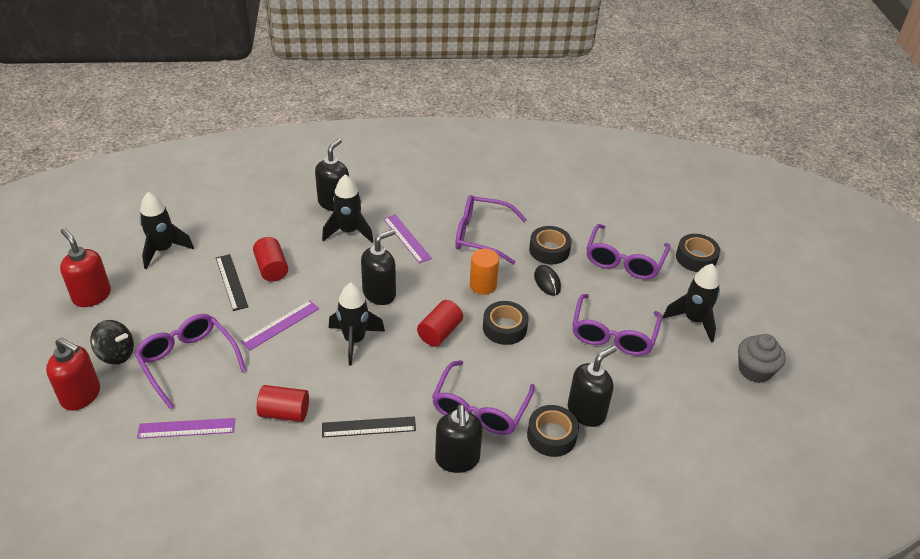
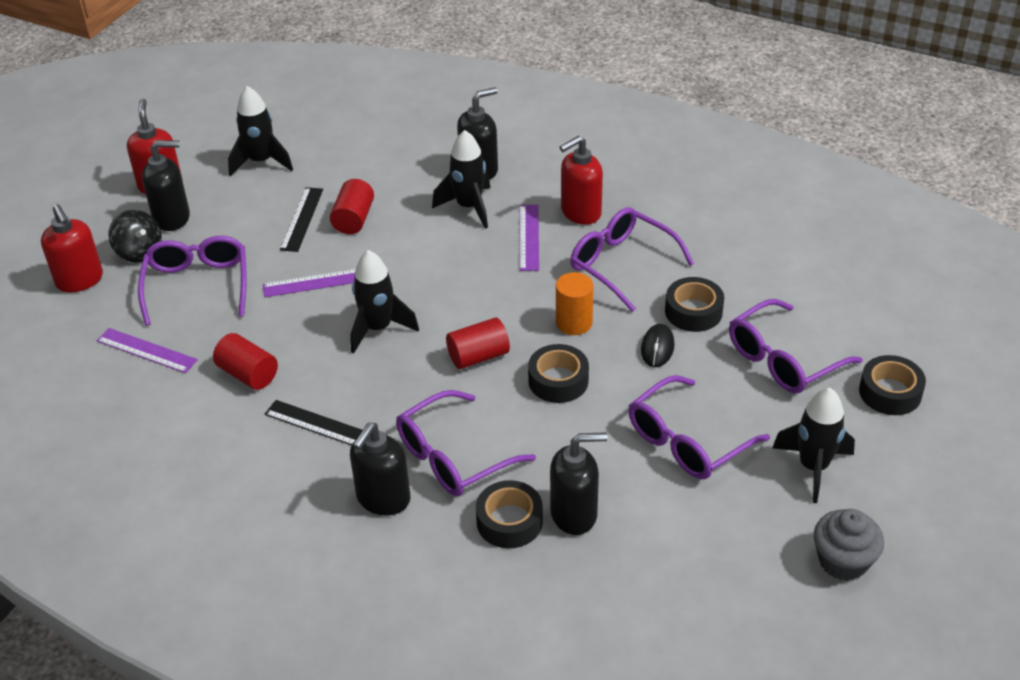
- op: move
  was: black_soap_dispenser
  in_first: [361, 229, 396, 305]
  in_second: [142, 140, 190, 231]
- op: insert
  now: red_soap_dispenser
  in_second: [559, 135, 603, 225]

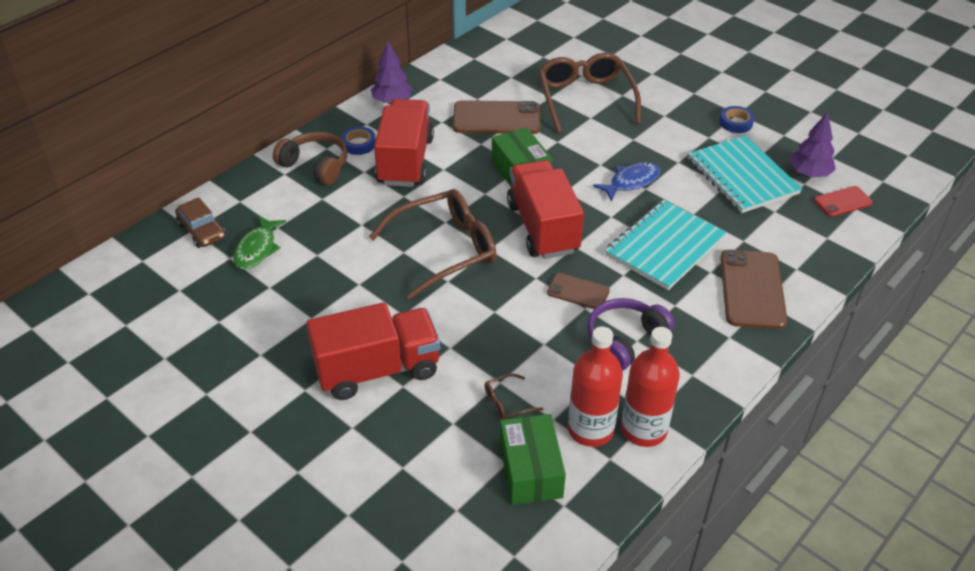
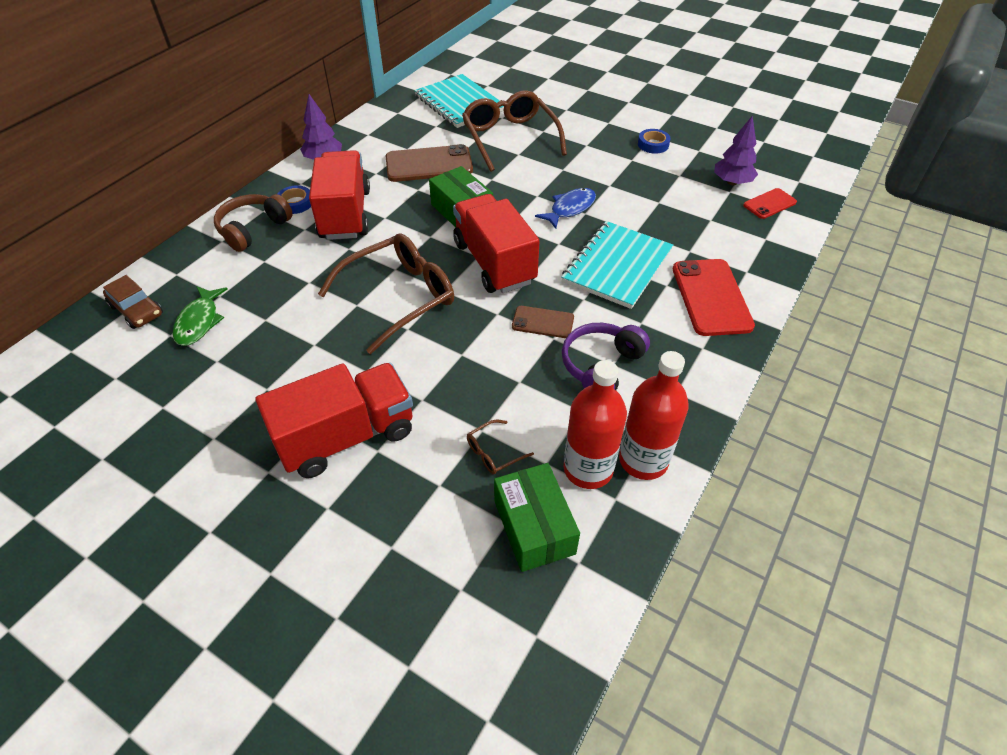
- op: rotate
  was: brown_headphones
  in_first: [273, 131, 347, 185]
  in_second: [214, 194, 293, 252]
  clockwise: -75
- op: move
  was: turquoise_notebook
  in_first: [688, 135, 802, 213]
  in_second: [414, 74, 504, 128]
- op: recolor
  was: brown_phone
  now: red_phone
  in_first: [720, 250, 787, 329]
  in_second: [673, 259, 755, 336]

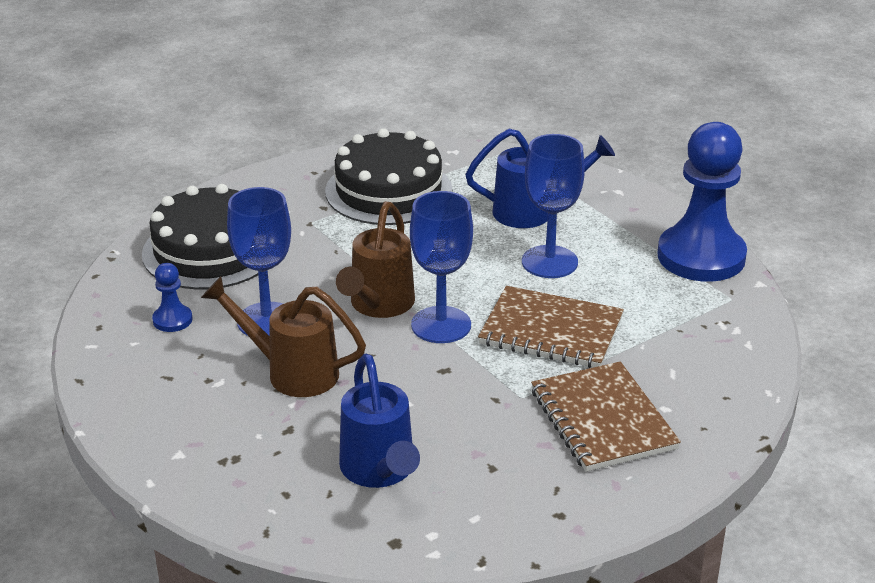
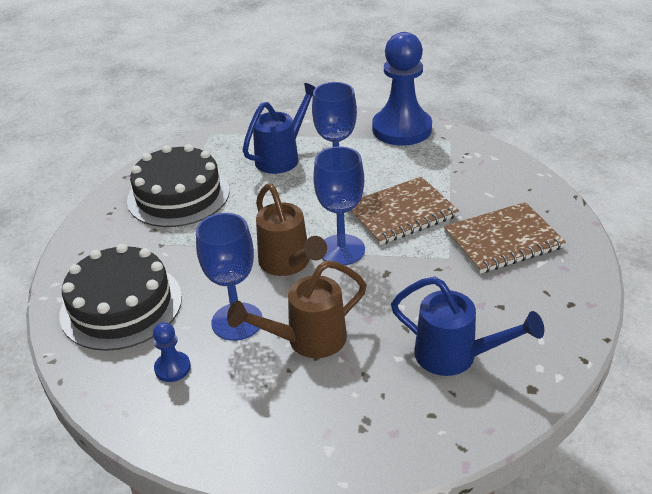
- op: rotate
  was: brown_notebook
  in_first: [531, 361, 681, 472]
  in_second: [444, 202, 566, 274]
  clockwise: -45

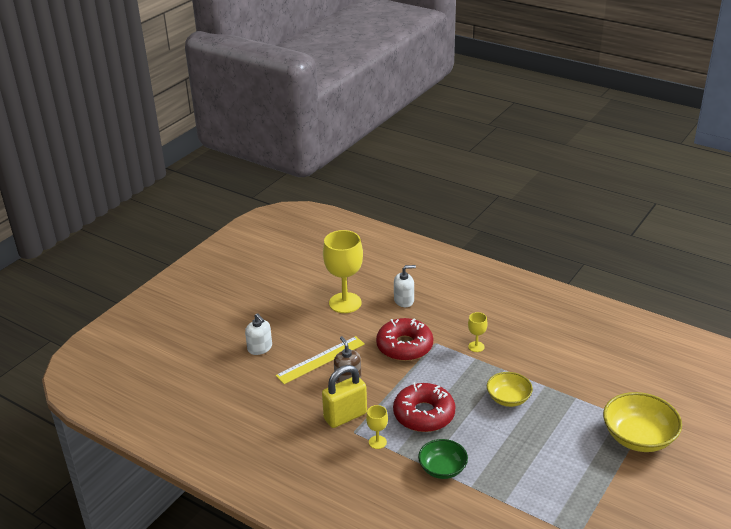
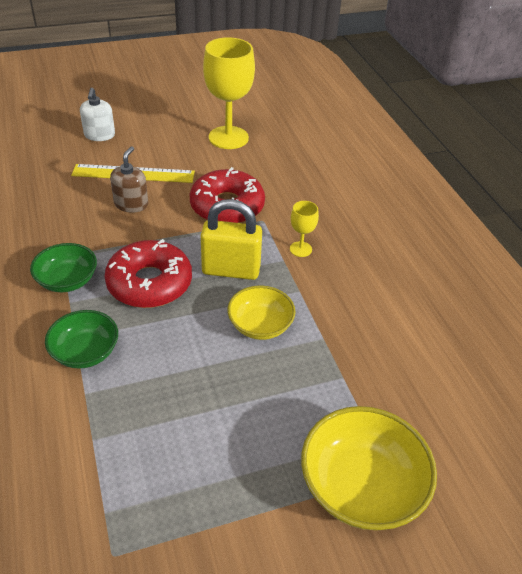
- op: replace
  was: yellow_goblet
  now: green_bowl
  in_first: [366, 405, 388, 449]
  in_second: [30, 243, 97, 292]
- op: move
  was: yellow_padlock
  in_first: [322, 365, 367, 428]
  in_second: [201, 199, 262, 280]
- op: delete
  was: white_soap_dispenser
  in_first: [394, 265, 416, 307]

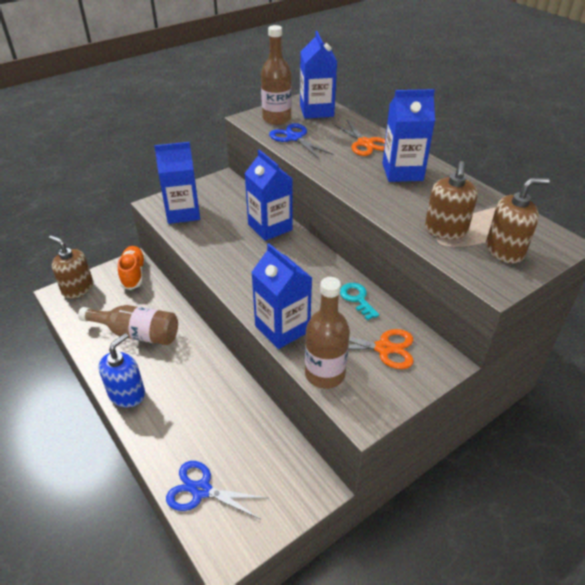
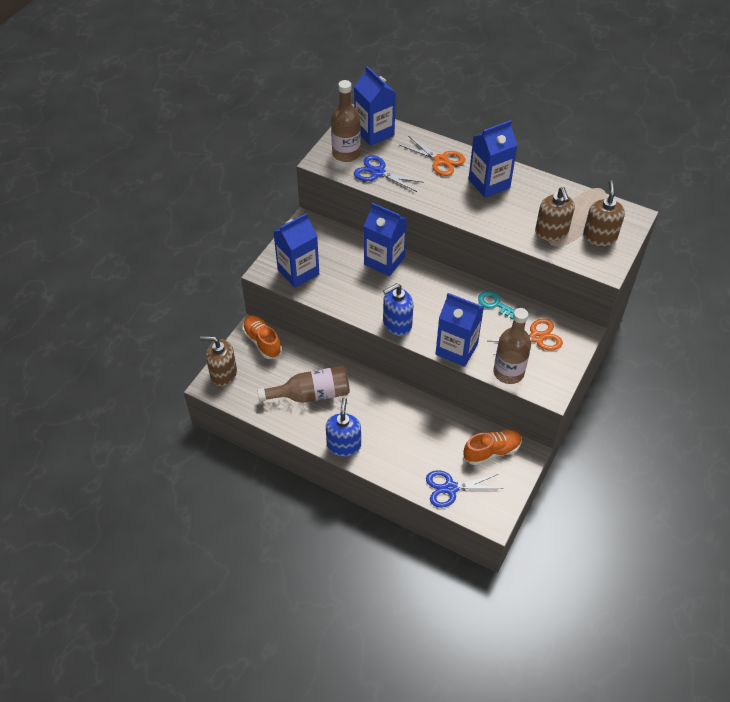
- op: insert
  now: blue_soap_dispenser
  in_second: [383, 283, 414, 336]
- op: insert
  now: orange_shoe
  in_second: [463, 430, 522, 465]
- op: rotate
  was: brown_soap_dispenser
  in_first: [486, 178, 550, 263]
  in_second: [583, 180, 625, 246]
  clockwise: -45

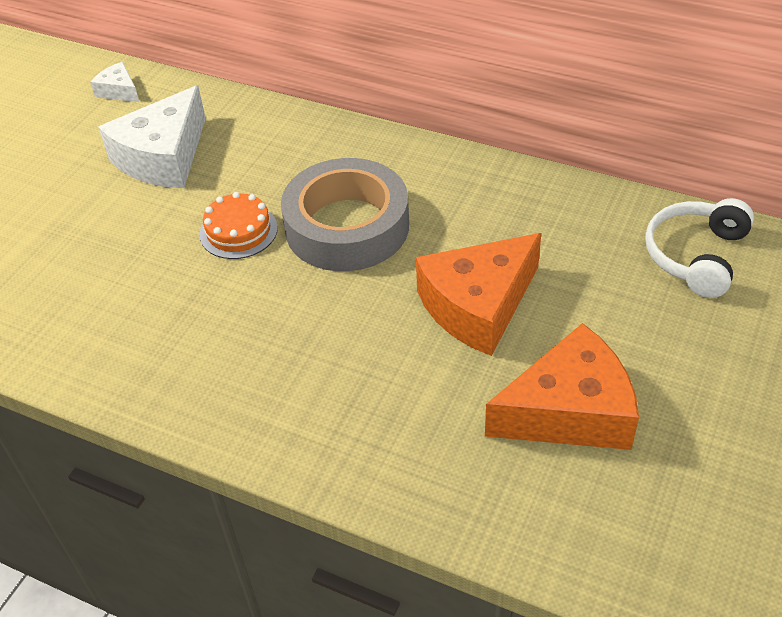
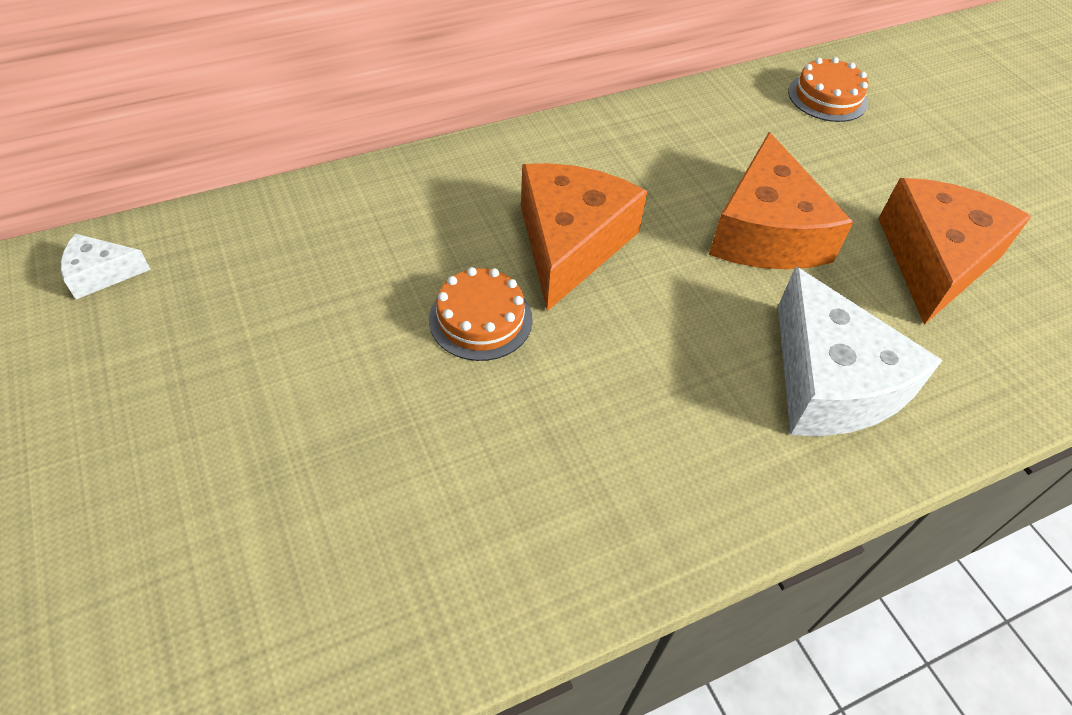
- op: replace
  was: grey_tape
  now: orange_cheese
  in_first: [281, 158, 409, 271]
  in_second: [521, 163, 647, 311]
- op: move
  was: white_cheese
  in_first: [98, 85, 206, 188]
  in_second: [778, 266, 943, 436]
- op: replace
  was: white_headphones
  now: orange_cake
  in_first: [645, 198, 754, 298]
  in_second: [788, 57, 868, 122]

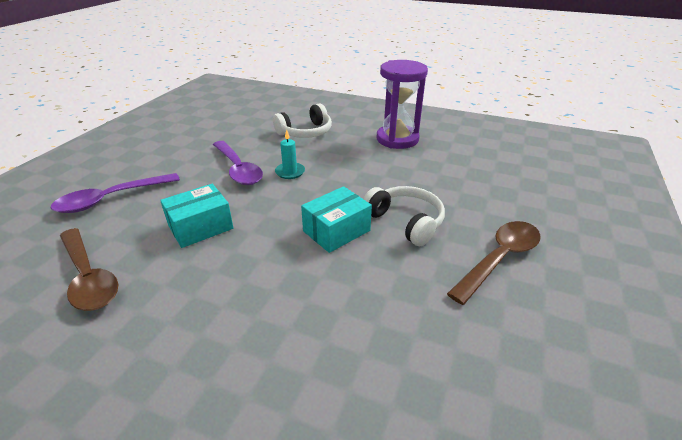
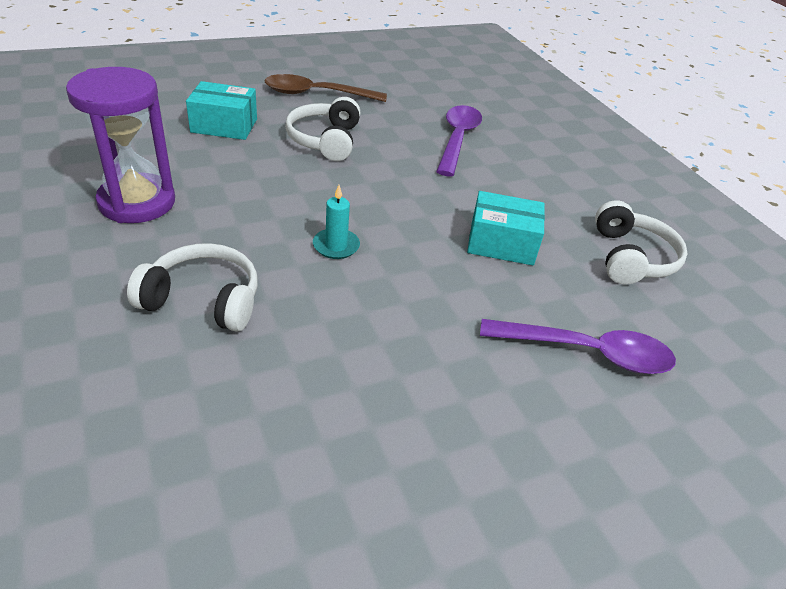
- op: move
  was: turquoise_box
  in_first: [301, 186, 372, 253]
  in_second: [186, 81, 257, 140]
- op: move
  was: purple_spoon
  in_first: [213, 141, 263, 185]
  in_second: [436, 105, 482, 176]
- op: replace
  was: brown_spoon
  now: white_headphones
  in_first: [60, 228, 118, 311]
  in_second: [595, 200, 688, 284]

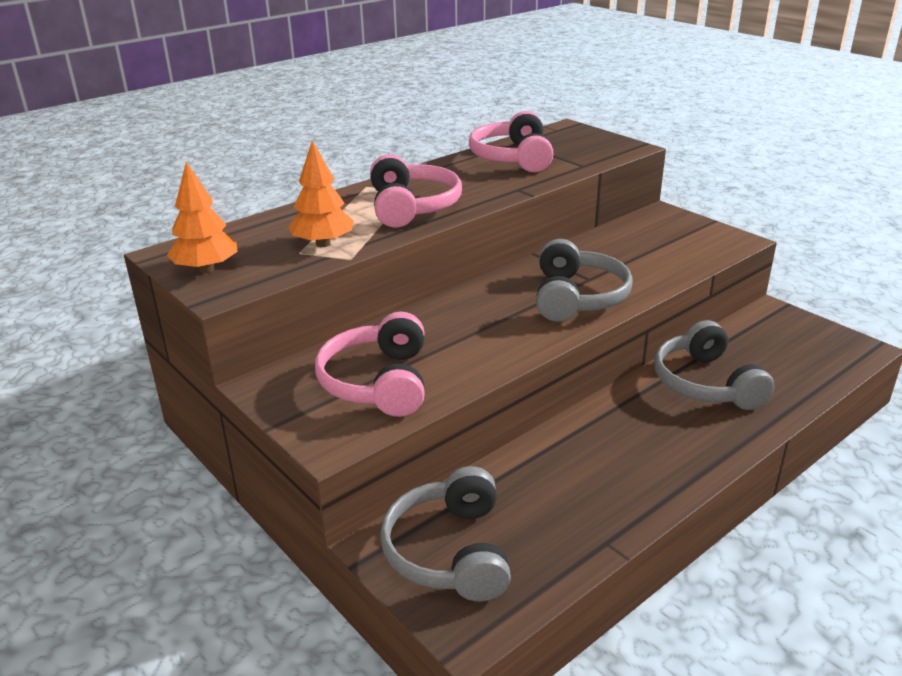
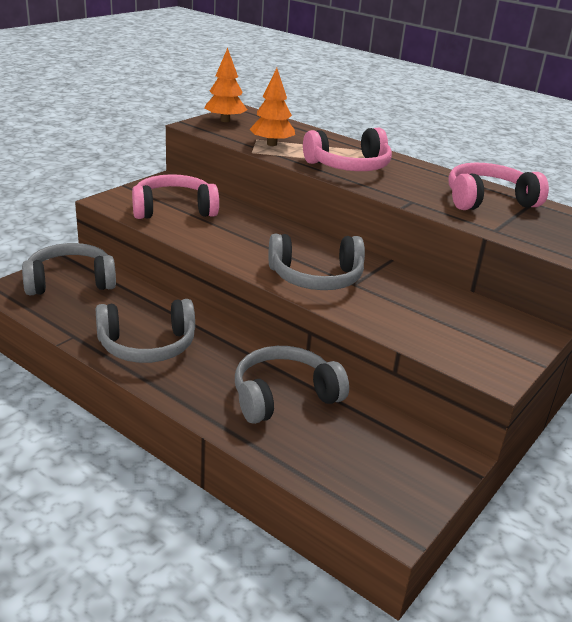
- op: insert
  now: grey_headphones
  in_second: [96, 299, 195, 363]

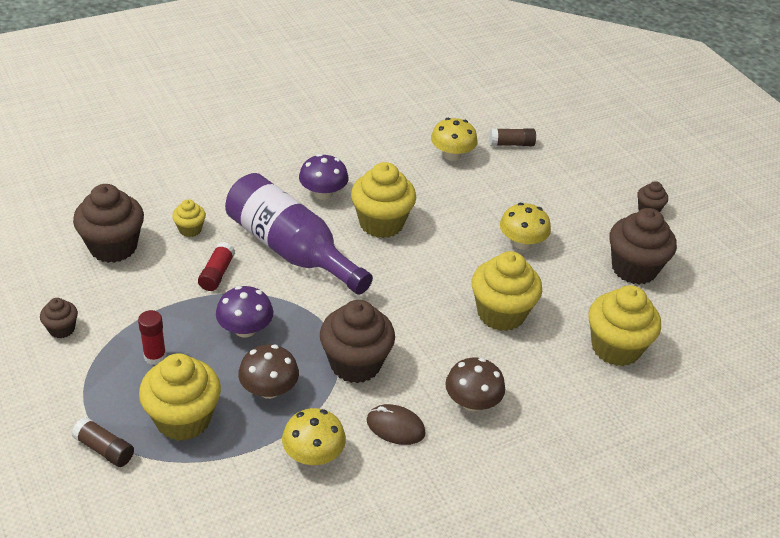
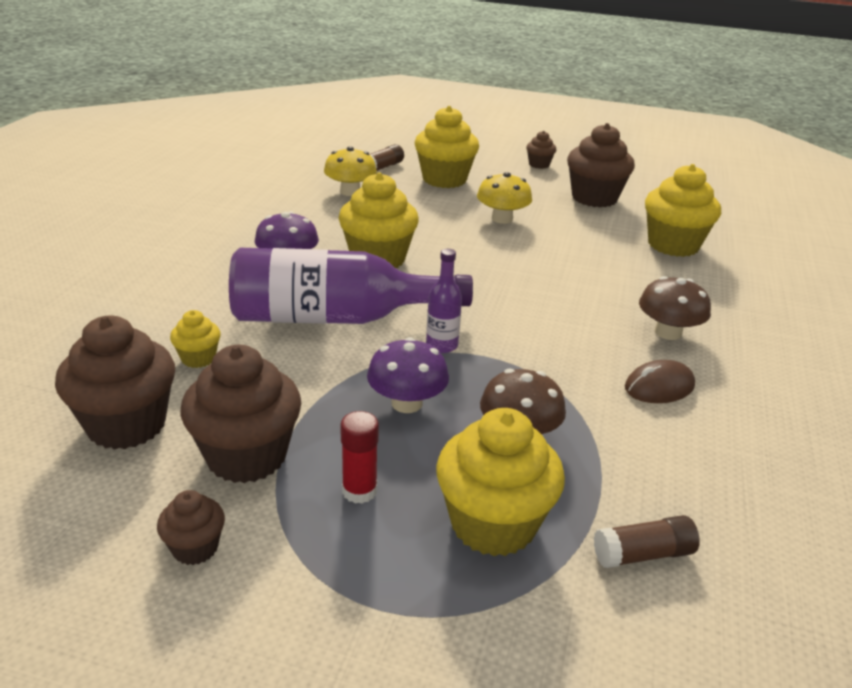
- op: move
  was: brown_cupcake
  in_first: [320, 300, 395, 383]
  in_second: [180, 345, 301, 483]
- op: move
  was: yellow_cupcake
  in_first: [472, 251, 542, 331]
  in_second: [414, 106, 479, 188]
- op: insert
  now: purple_bottle
  in_second: [426, 249, 462, 353]
- op: move
  was: brown_glue_stick
  in_first: [72, 417, 134, 467]
  in_second: [594, 515, 700, 568]
- op: delete
  was: red_glue_stick
  in_first: [198, 242, 235, 291]
- op: delete
  was: yellow_mushroom
  in_first: [282, 408, 346, 465]

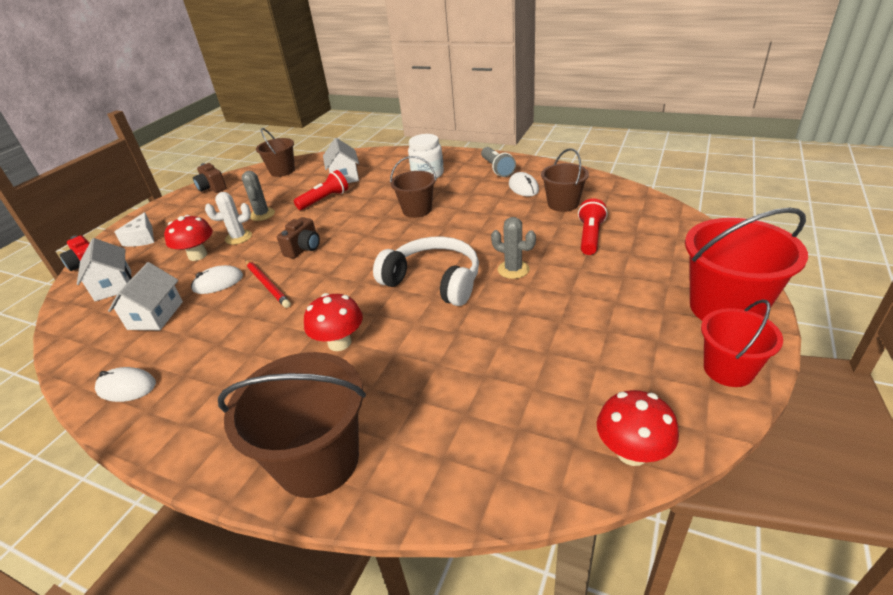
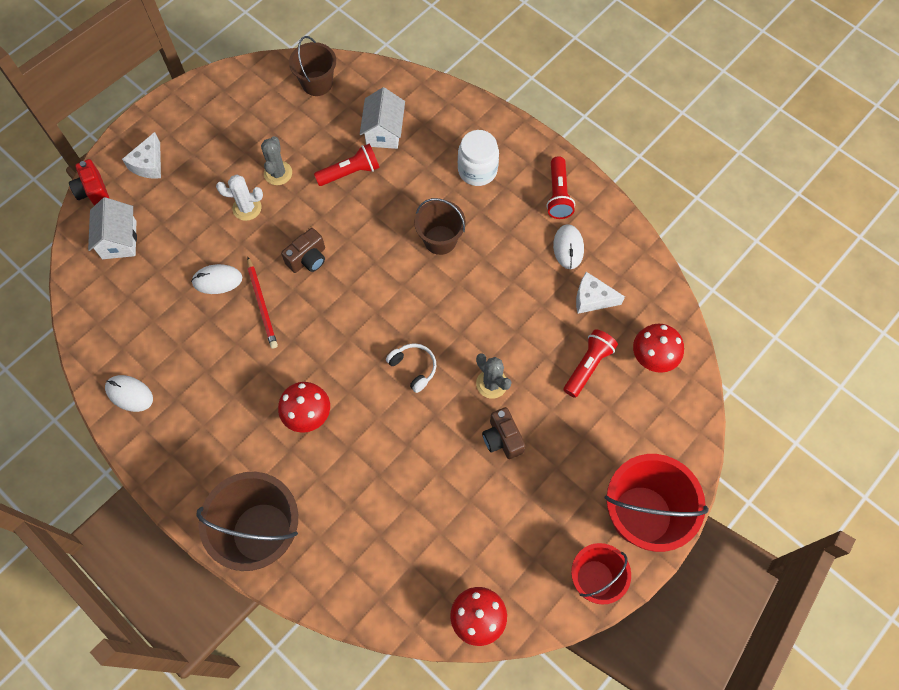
- op: resize
  was: white_headphones
  in_first: [373, 237, 479, 306]
  in_second: [386, 343, 436, 393]
  ratio: 0.5
- op: move
  was: brown_camera
  in_first: [193, 163, 227, 193]
  in_second: [482, 407, 525, 459]
- op: recolor
  was: grey_flashlight
  now: red_flashlight
  in_first: [481, 147, 516, 177]
  in_second: [546, 156, 575, 219]
- op: replace
  was: brown_bucket
  now: white_cheese
  in_first: [541, 148, 589, 212]
  in_second: [576, 272, 625, 314]
- op: move
  was: red_mushroom
  in_first: [164, 215, 213, 261]
  in_second: [633, 324, 684, 373]
- op: delete
  was: white_house
  in_first: [108, 262, 183, 330]

